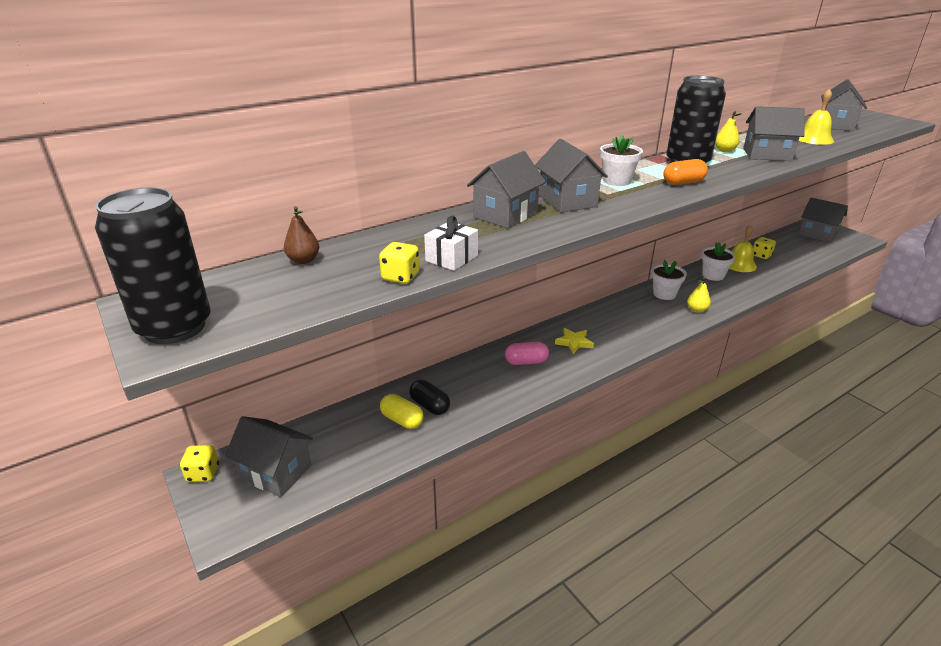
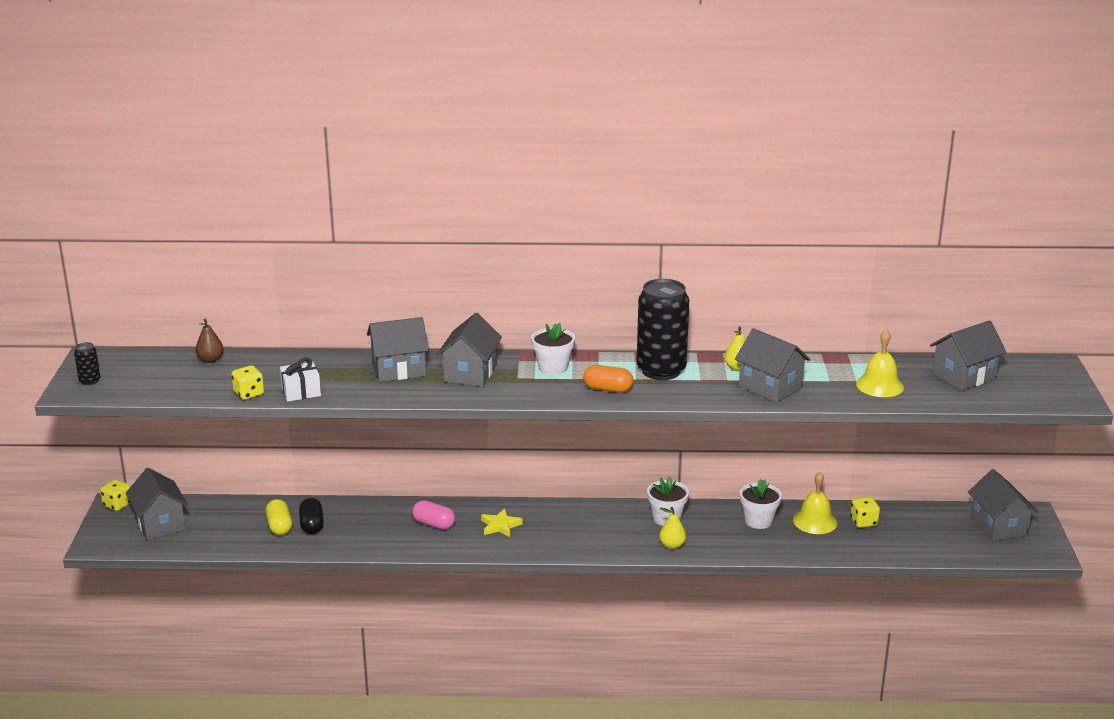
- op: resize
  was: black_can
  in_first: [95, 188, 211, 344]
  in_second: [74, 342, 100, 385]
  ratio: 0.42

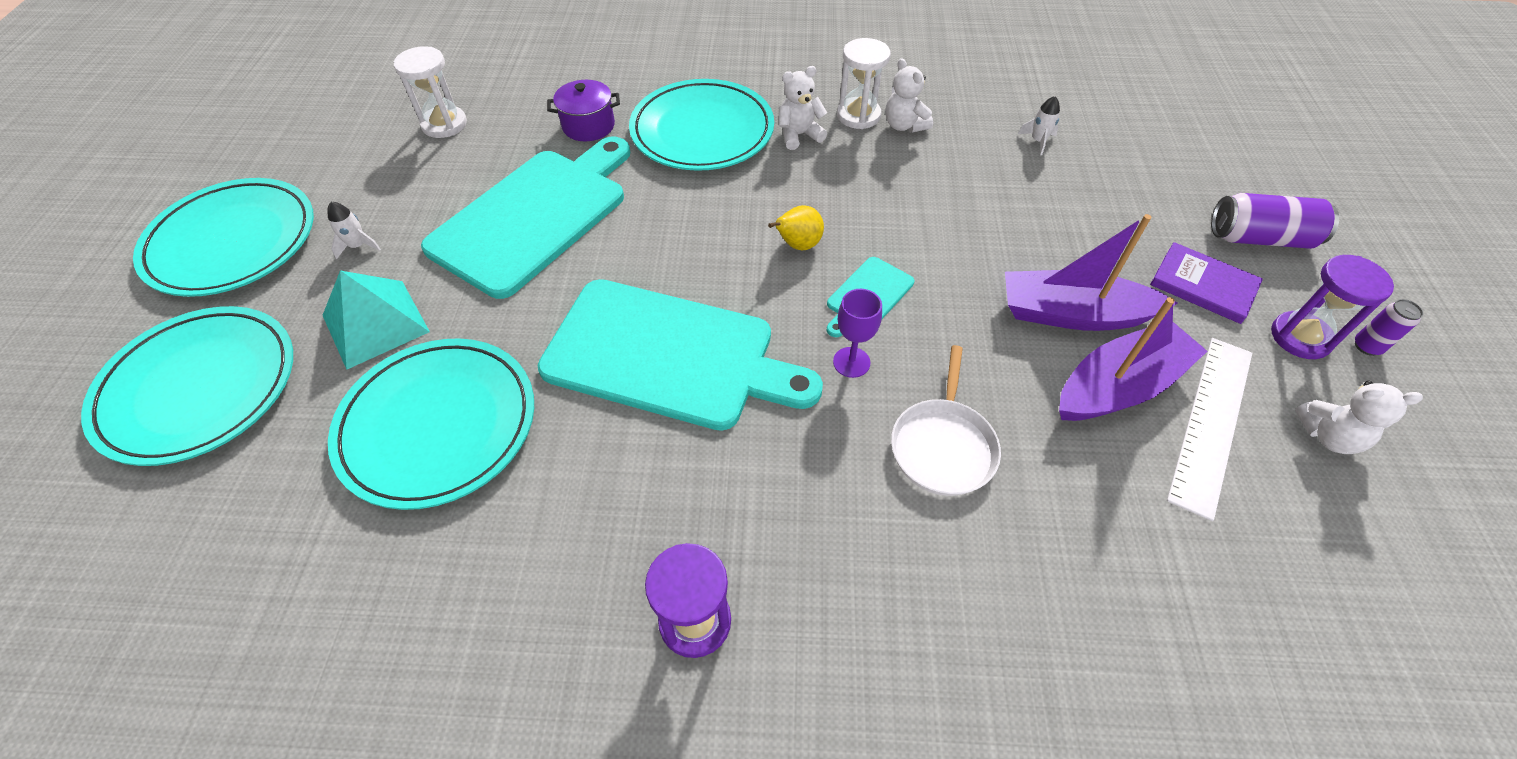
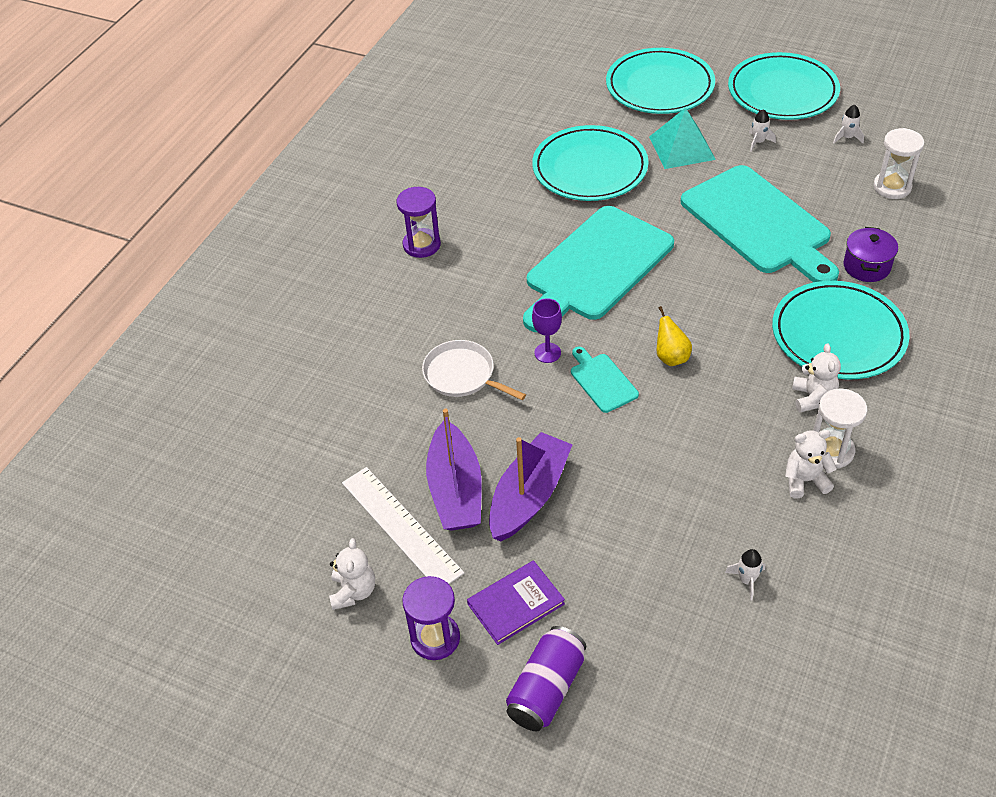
- op: rotate
  was: white_teddy_bear
  in_first: [1295, 381, 1423, 454]
  in_second: [329, 538, 375, 610]
  clockwise: 150
- op: insert
  now: white_rocket
  in_second: [833, 105, 864, 143]
- op: delete
  was: purple_can
  in_first: [1355, 299, 1423, 356]

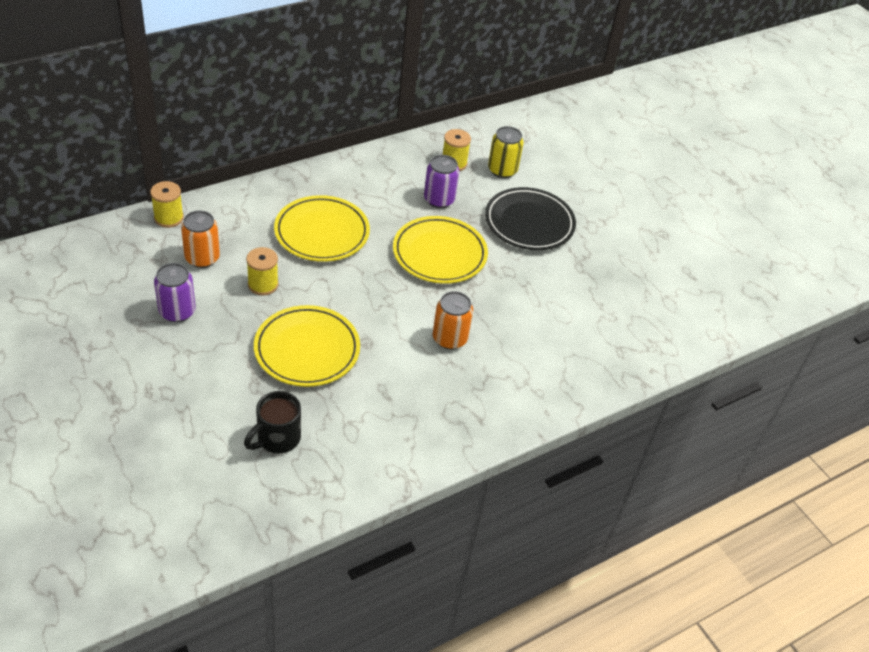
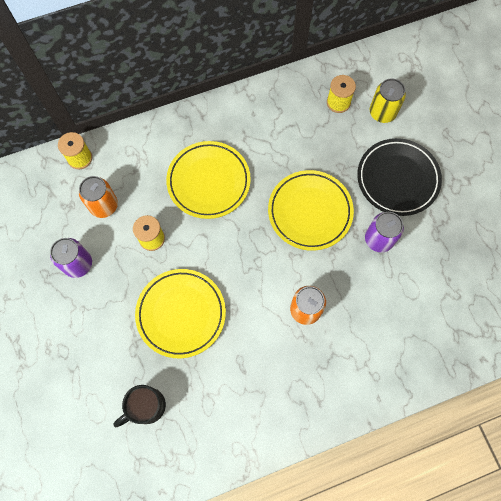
- op: move
  was: purple_can
  in_first: [424, 155, 459, 208]
  in_second: [365, 212, 404, 253]

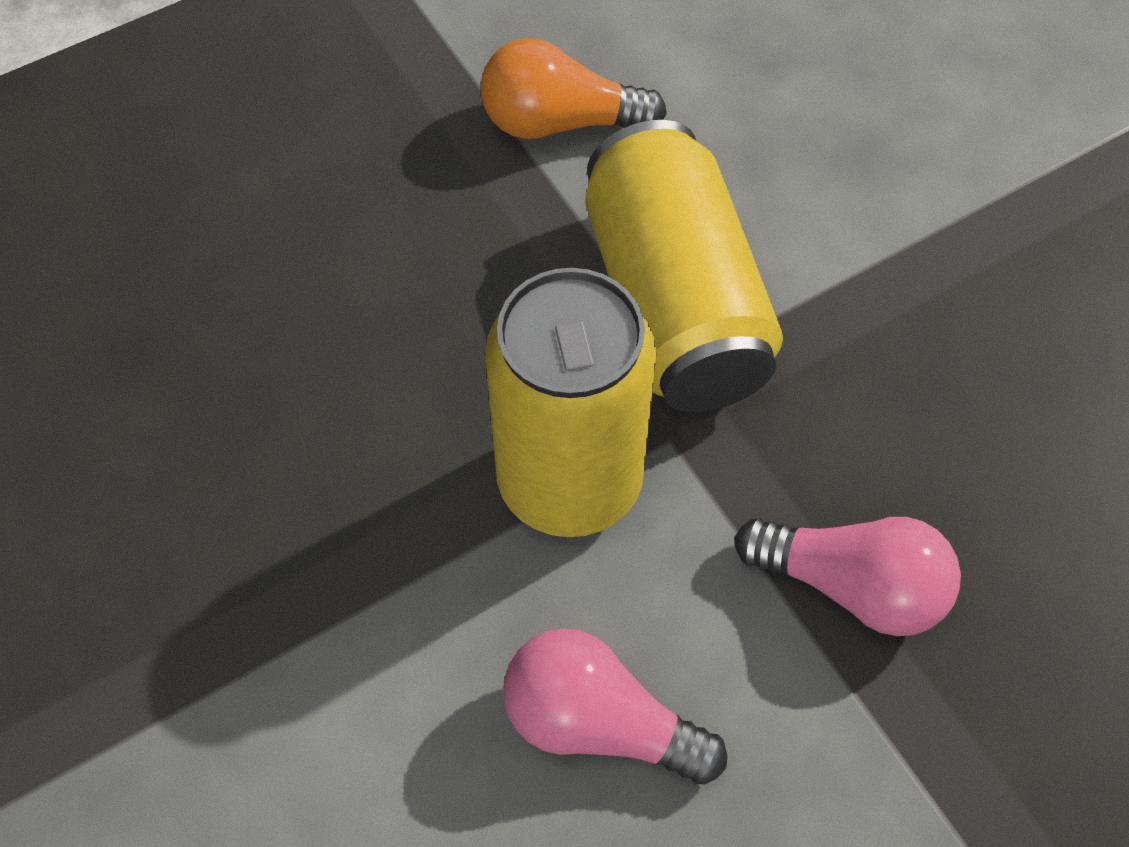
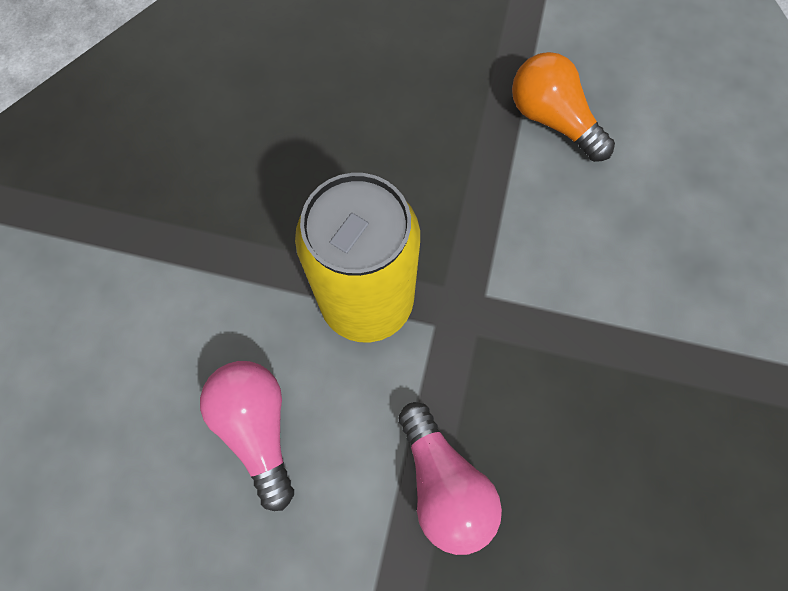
- op: delete
  was: yellow_can
  in_first: [585, 120, 783, 412]

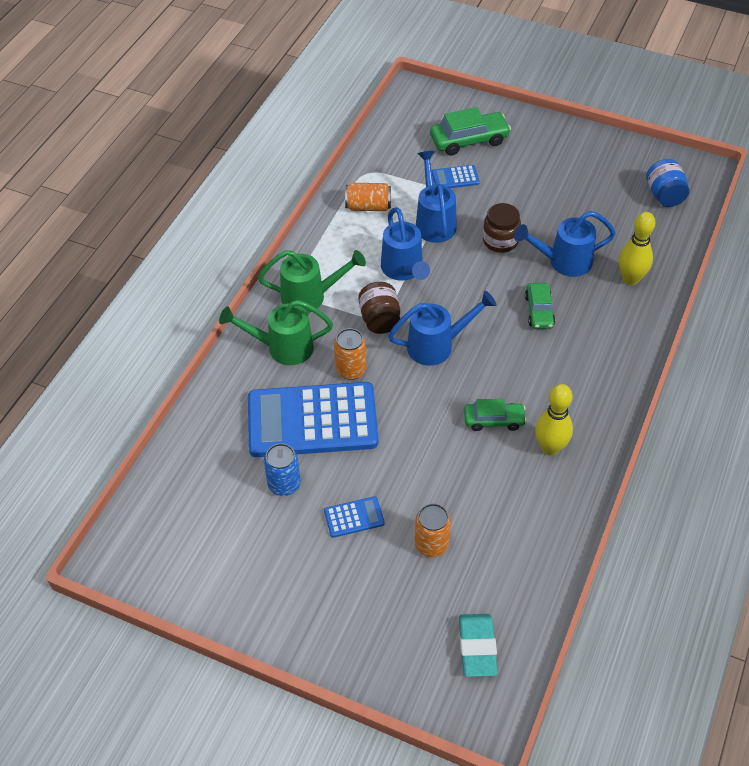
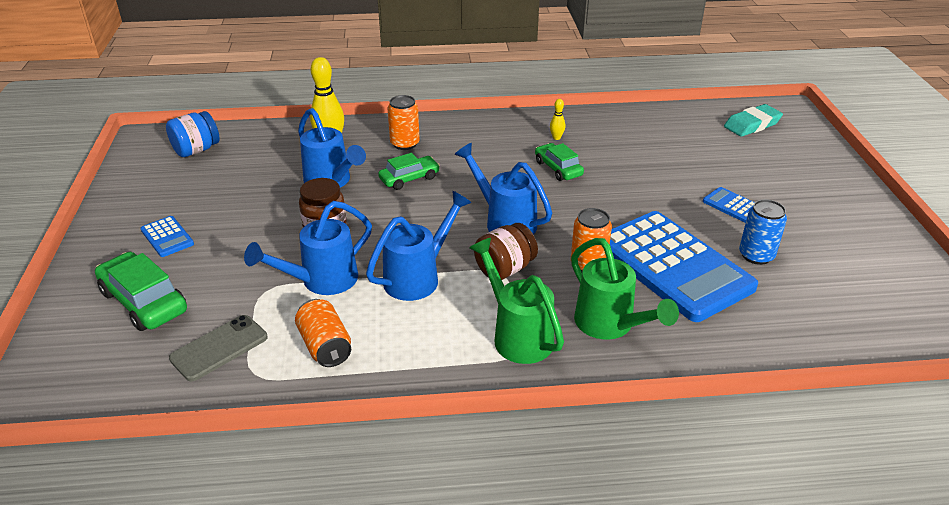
- op: move
  was: blue_calculator
  in_first: [432, 165, 479, 188]
  in_second: [140, 216, 194, 257]
- op: insert
  now: grey_phone
  in_second: [169, 315, 268, 381]
- op: move
  was: orange_can
  in_first: [415, 504, 451, 557]
  in_second: [387, 95, 420, 150]
- op: resize
  was: yellow_bowling_pin
  in_first: [535, 384, 573, 456]
  in_second: [550, 99, 565, 140]
  ratio: 0.47

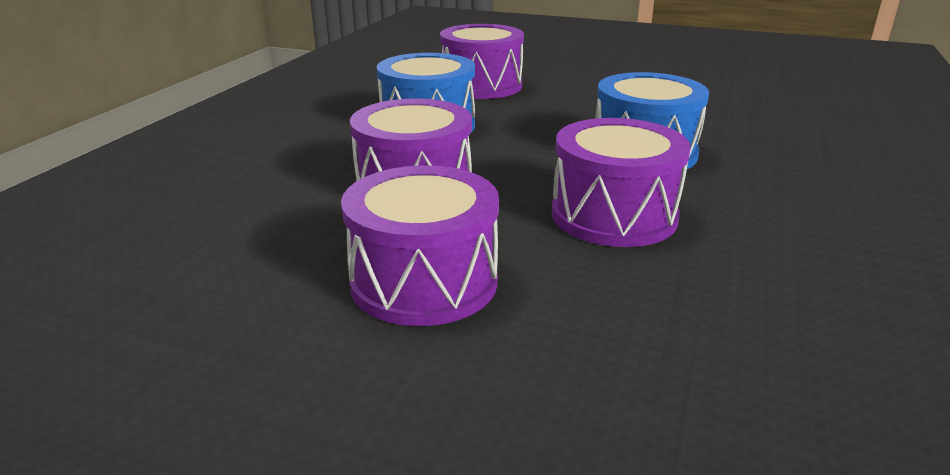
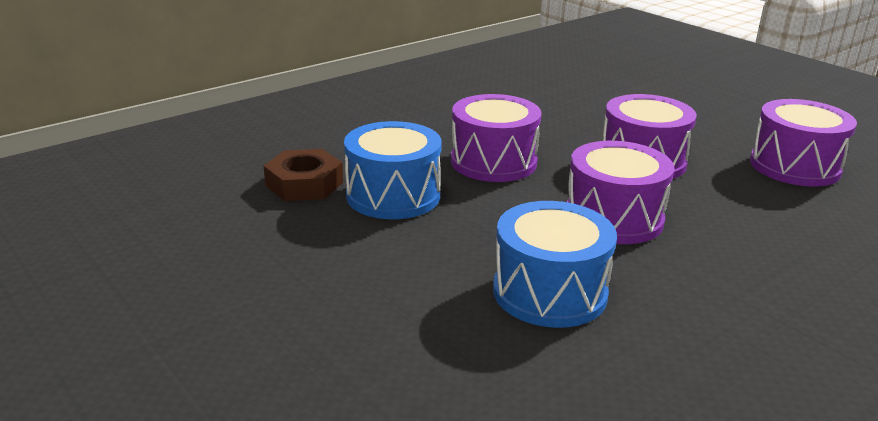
- op: insert
  now: brown_nut
  in_second: [264, 149, 343, 201]
- op: move
  was: purple_drum
  in_first: [440, 24, 524, 99]
  in_second: [750, 99, 857, 187]

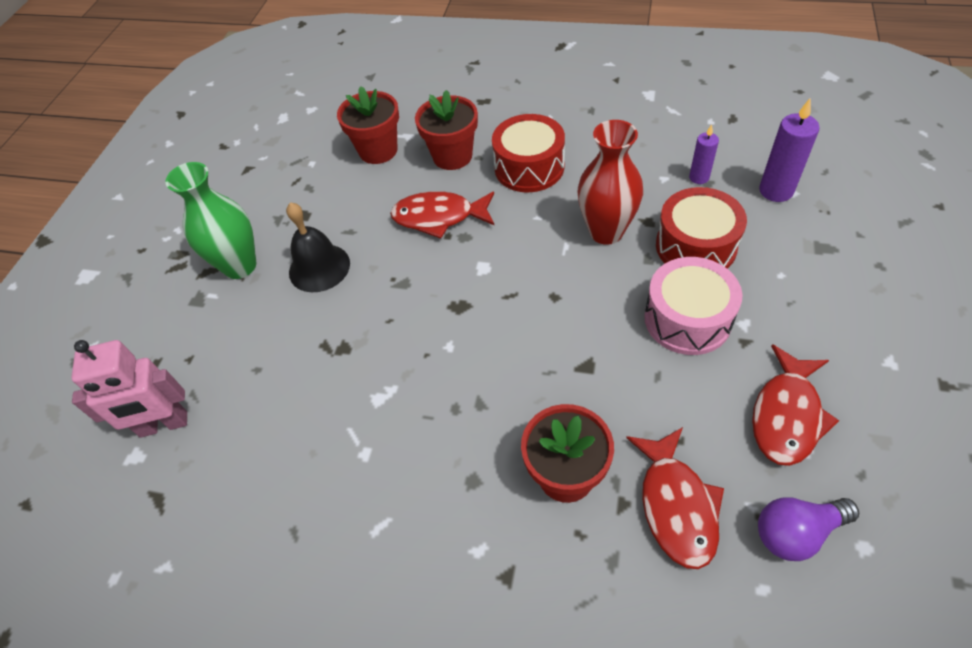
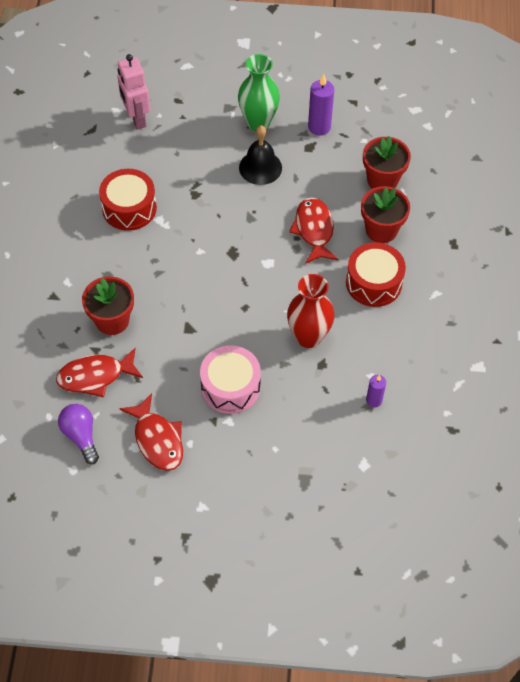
- op: move
  was: red_drum
  in_first: [656, 187, 747, 269]
  in_second: [99, 169, 157, 231]
- op: rotate
  was: red_fish
  in_first: [752, 344, 839, 466]
  in_second: [119, 393, 183, 471]
  clockwise: -135
- op: move
  was: purple_candle
  in_first: [759, 99, 820, 202]
  in_second: [308, 74, 334, 136]

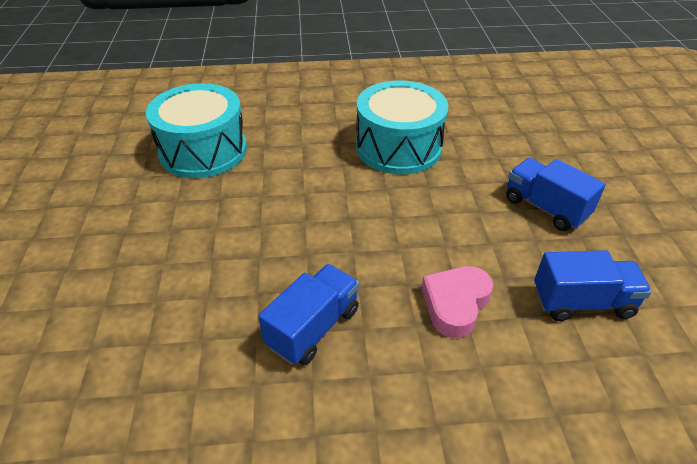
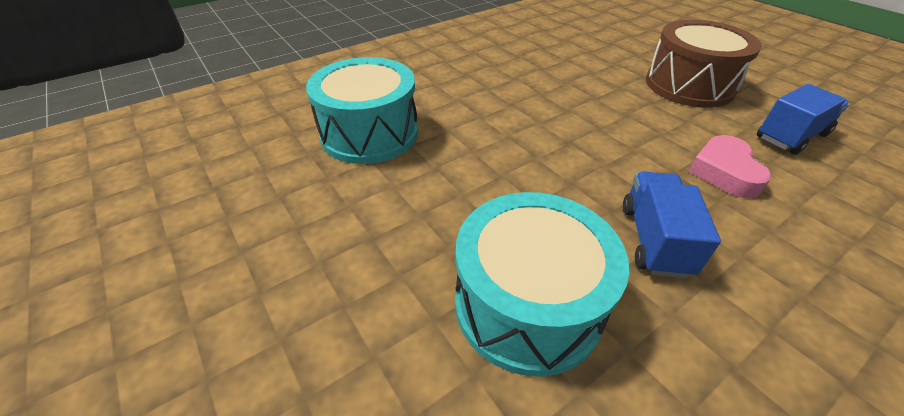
- op: move
  was: turquoise_drum
  in_first: [356, 80, 448, 174]
  in_second: [455, 192, 629, 377]
- op: replace
  was: blue_truck
  now: brown_drum
  in_first: [506, 158, 606, 231]
  in_second: [646, 20, 762, 108]

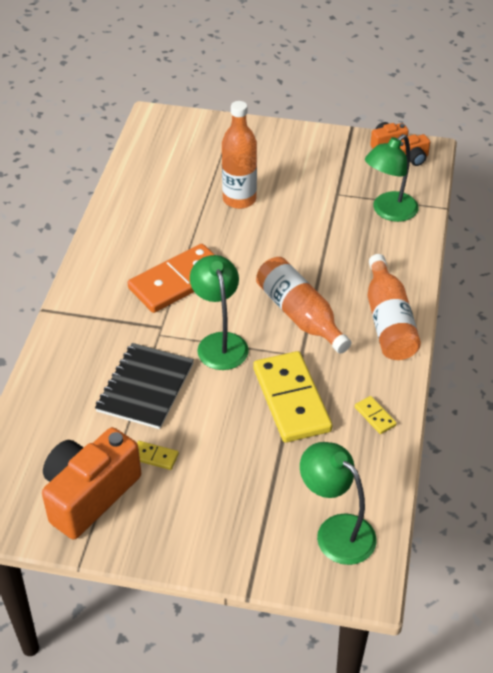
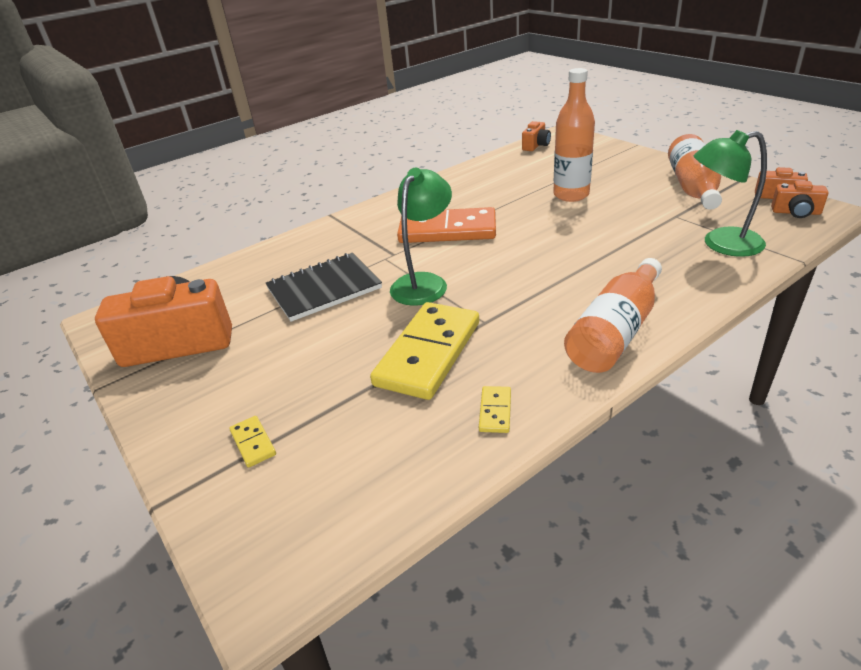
- op: move
  was: yellow_domino
  in_first: [137, 441, 179, 470]
  in_second: [229, 416, 276, 468]
- op: insert
  now: orange_camera
  in_second: [522, 121, 551, 151]
- op: move
  was: orange_bottle
  in_first: [256, 257, 352, 354]
  in_second: [668, 134, 722, 210]
- op: delete
  was: green_lamp
  in_first: [300, 442, 377, 565]

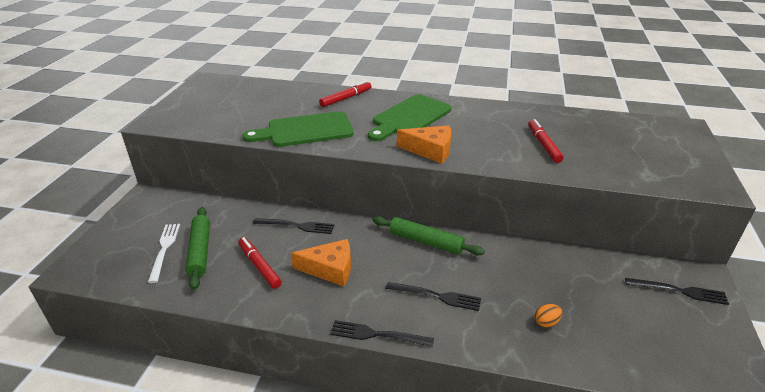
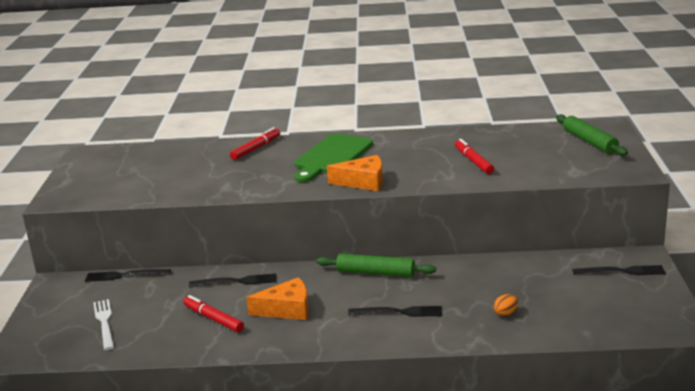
- op: move
  was: black_fork
  in_first: [330, 320, 434, 347]
  in_second: [85, 269, 171, 282]
- op: move
  was: green_rolling_pin
  in_first: [186, 207, 210, 290]
  in_second: [556, 114, 628, 156]
- op: delete
  was: green_cutting_board
  in_first: [242, 111, 354, 147]

